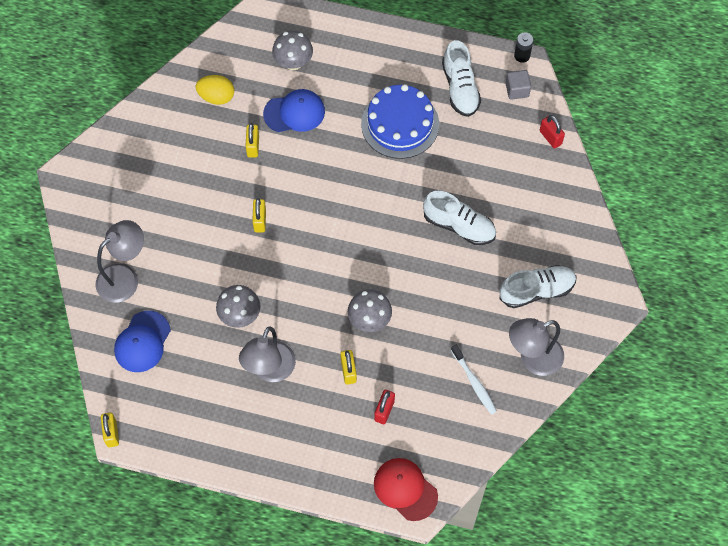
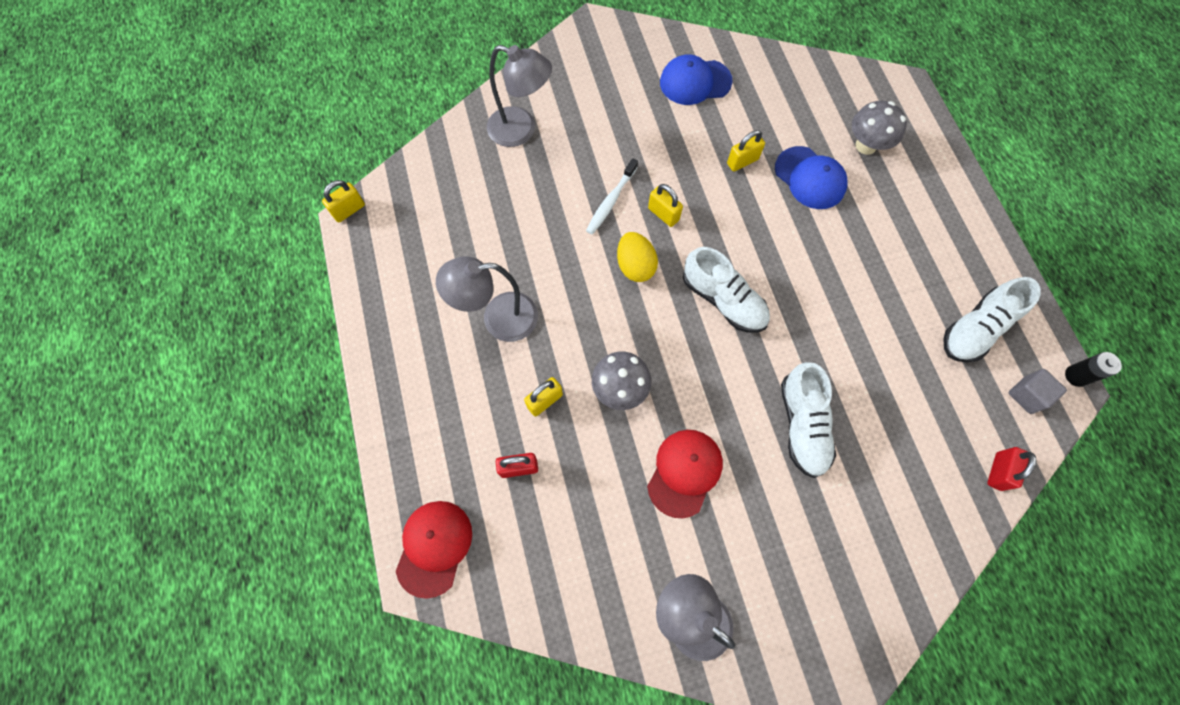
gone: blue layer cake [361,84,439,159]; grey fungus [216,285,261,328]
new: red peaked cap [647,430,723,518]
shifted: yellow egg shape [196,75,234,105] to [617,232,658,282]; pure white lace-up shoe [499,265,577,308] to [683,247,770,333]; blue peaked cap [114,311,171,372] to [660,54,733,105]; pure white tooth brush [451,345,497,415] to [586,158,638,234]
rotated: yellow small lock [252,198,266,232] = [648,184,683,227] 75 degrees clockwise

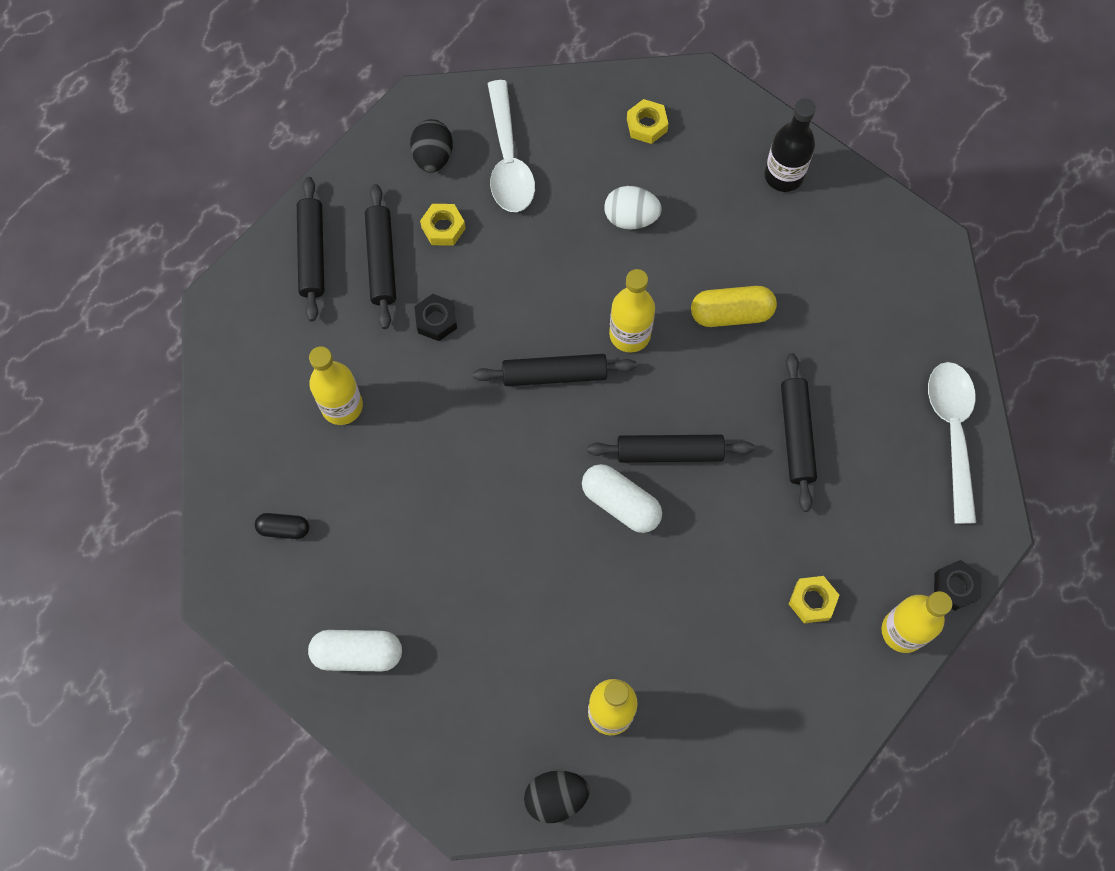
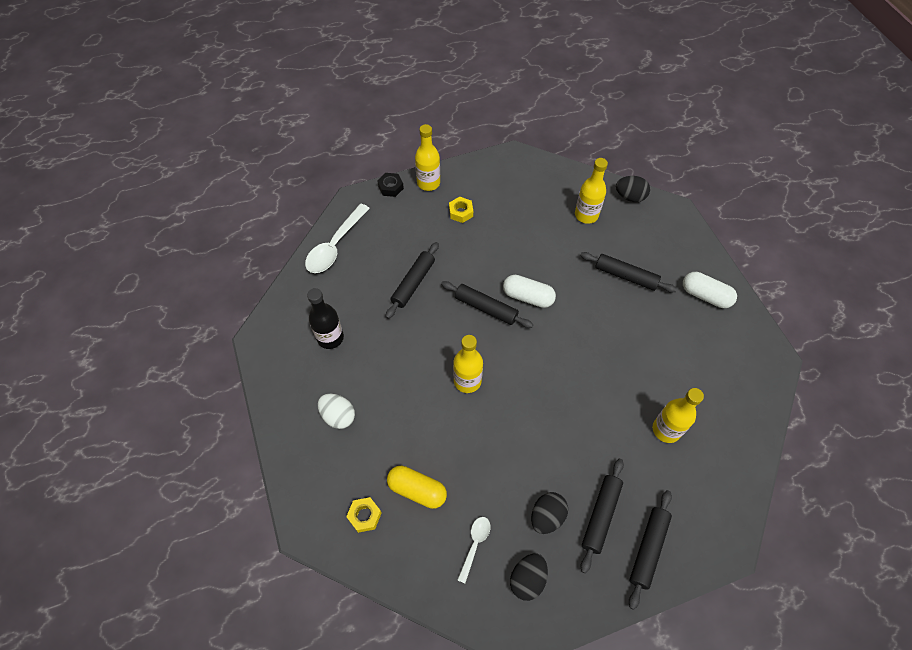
gone: jet-black hex nut [414,294,457,341]; jet-black pill shape [255,513,309,539]
shifted: jet-black drink bottle [764,99,816,192] to [307,288,344,349]; pure white egg shape [604,186,662,229] to [318,394,355,429]; yellow pill shape [691,286,777,327] to [387,466,447,509]; jet-black pastry roller [473,354,637,386] to [580,252,677,293]
swapped: yellow hex nut [420,204,466,246] to jet-black egg shape [531,492,568,534]
rotated: pure white pill shape [582,464,662,533] = [503,275,556,308] 45 degrees counterclockwise
scaled: pure white spoon [488,80,535,212] = [458,517,490,583] x0.53

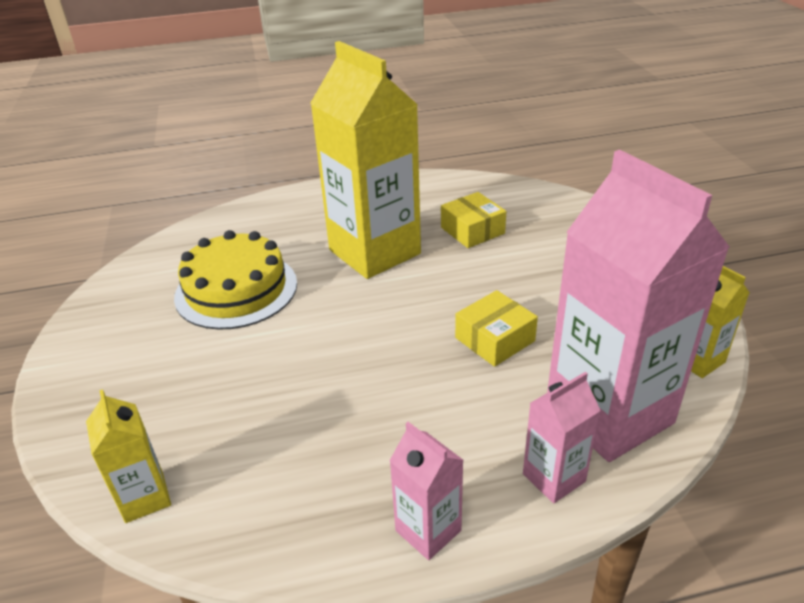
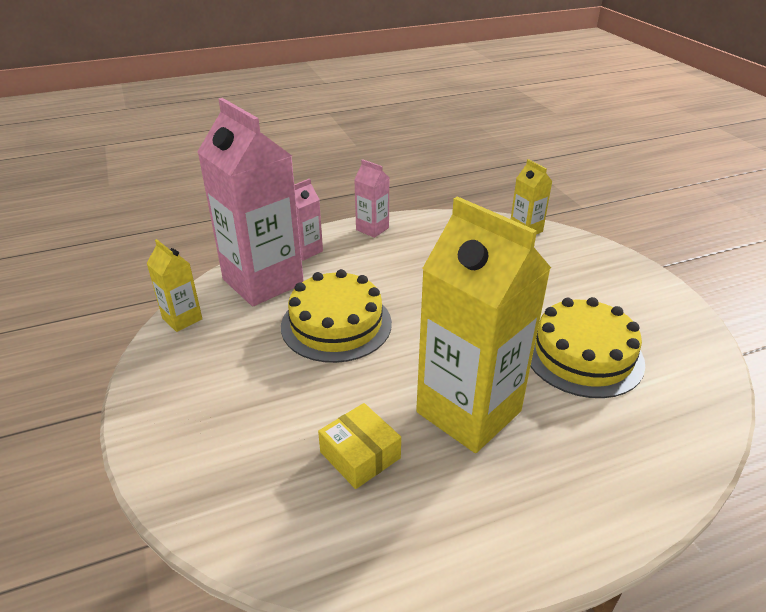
swapped: yellow parcel [455,290,538,367] to yellow layer cake [281,269,392,363]

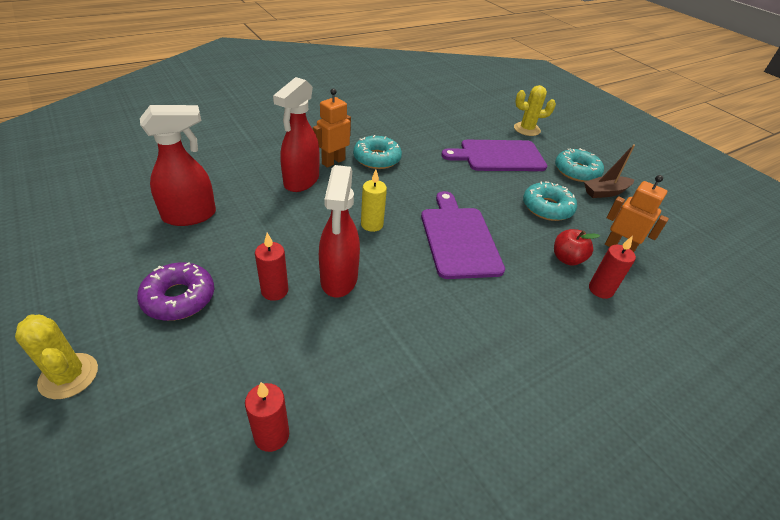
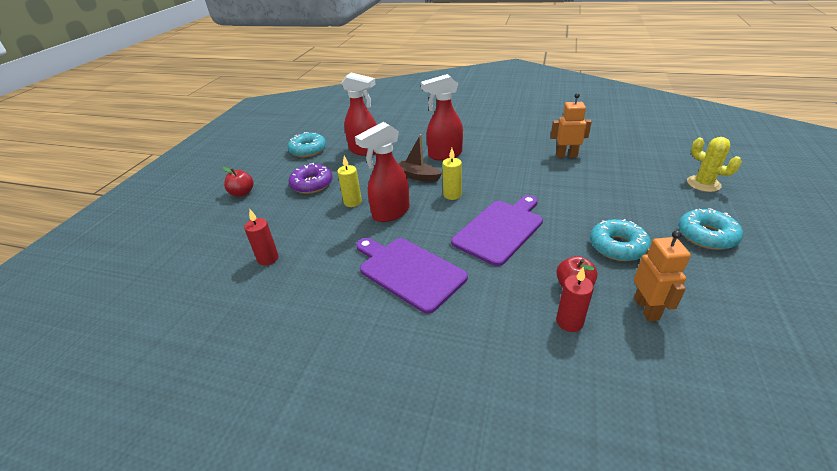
shifted: bright orange toy robot [313,89,351,168] to [551,93,592,158]; aqua doughnut [353,135,402,169] to [288,132,326,157]; purple cutting board [441,140,547,171] to [356,238,468,314]; brown toy boat [584,144,635,198] to [399,134,442,182]
swapped: yellow cactus [15,314,98,399] to red apple fruit [222,167,254,197]
repainted: red pillar candle [255,233,288,301] to yellow pillar candle [337,156,362,207]

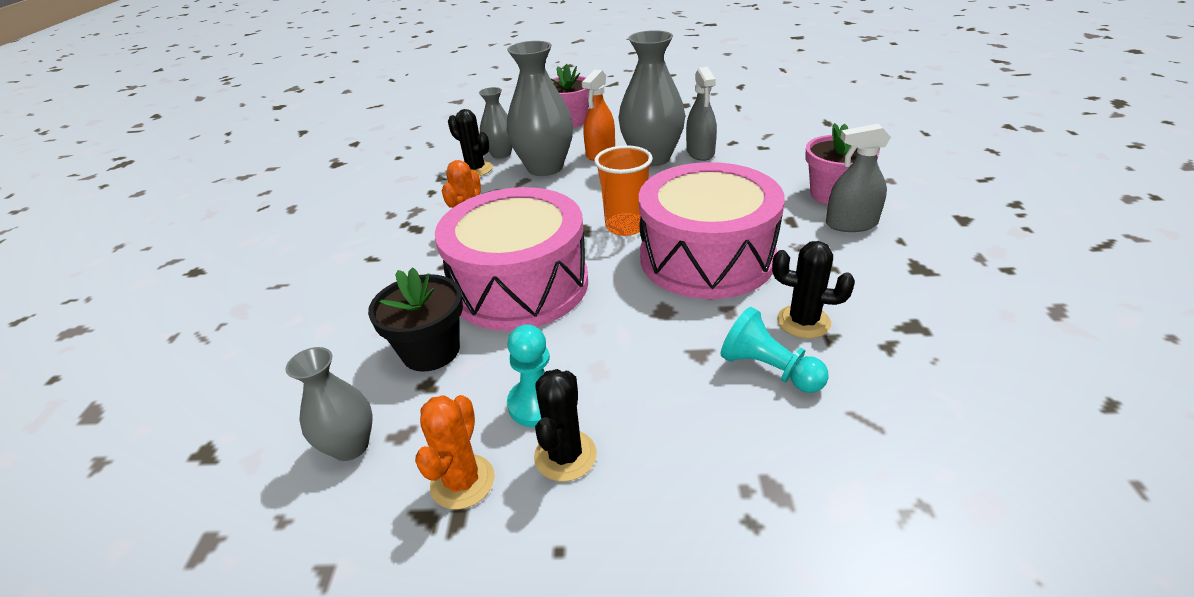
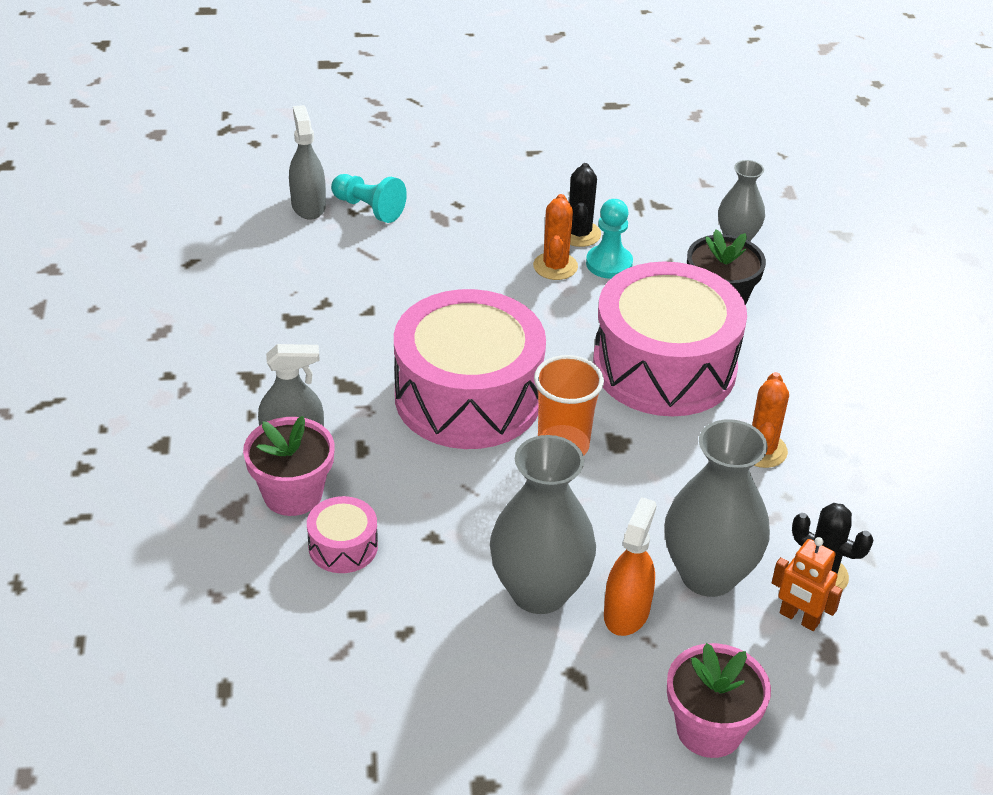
gone: jet-black cactus [772,241,855,339]
new: pink snare drum [307,496,378,573]
shifted: grey spray cleaner [686,67,717,161] to [289,105,326,220]; aqua chess pawn [721,307,828,393] to [331,174,407,223]; bright orange cactus [415,395,495,509] to [533,194,578,280]
swapped: grey vase [479,87,513,159] to bright orange toy robot [772,537,843,631]

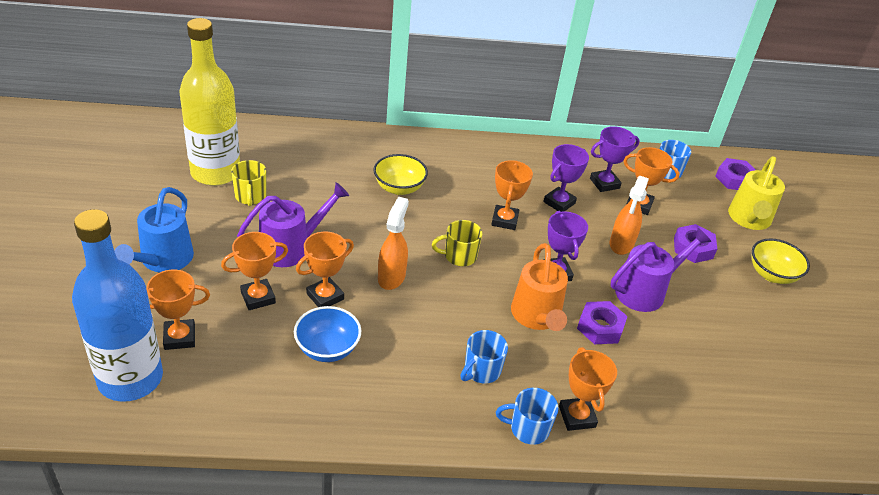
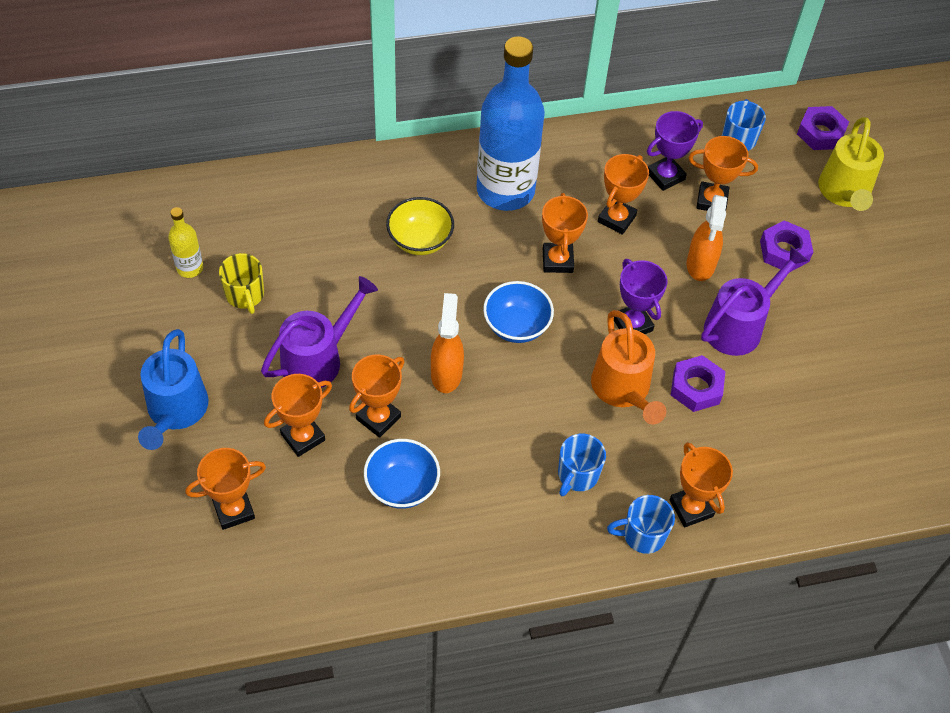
gone: yellow serving bowl [752,238,810,284]
shifted: blue drink bottle [72,209,163,402] to [477,36,545,211]
swapped: yellow coffee mug [432,220,482,266] to blue serving bowl [483,281,554,343]
repainted: purple award cup [543,144,589,212] to bright orange award cup [598,154,649,235]
scaled: yellow drink bottle [179,18,240,186] = [168,207,203,278] x0.43

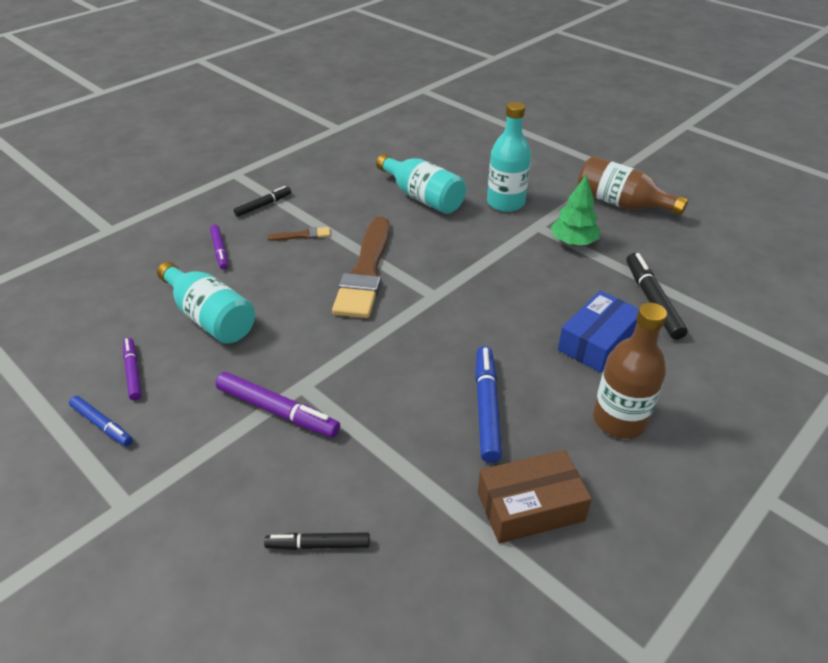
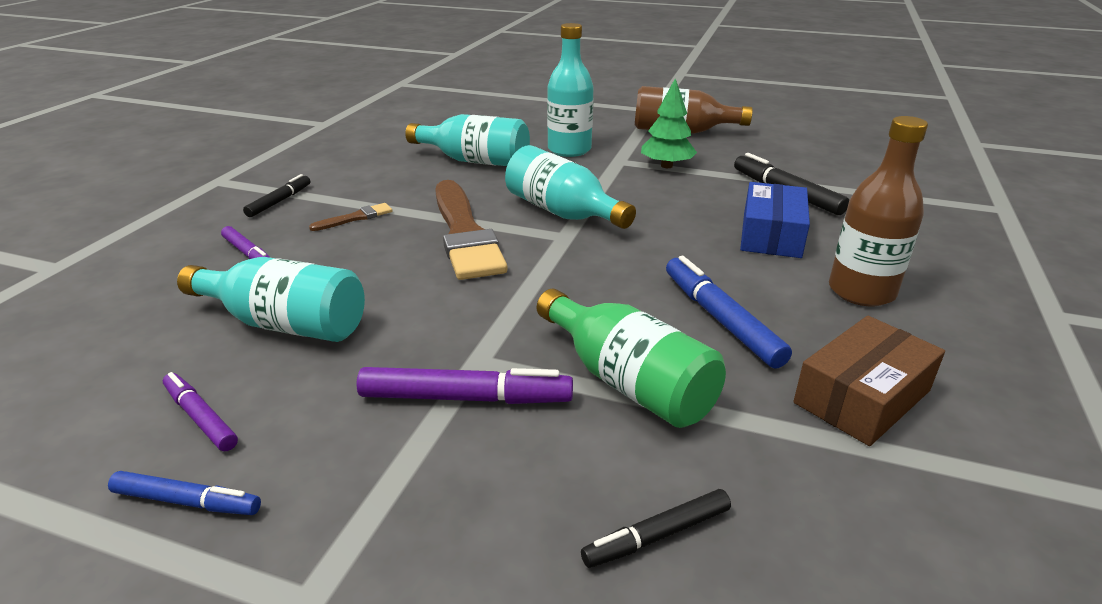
new: aqua drink bottle [505,145,636,229]; green drink bottle [537,289,726,428]

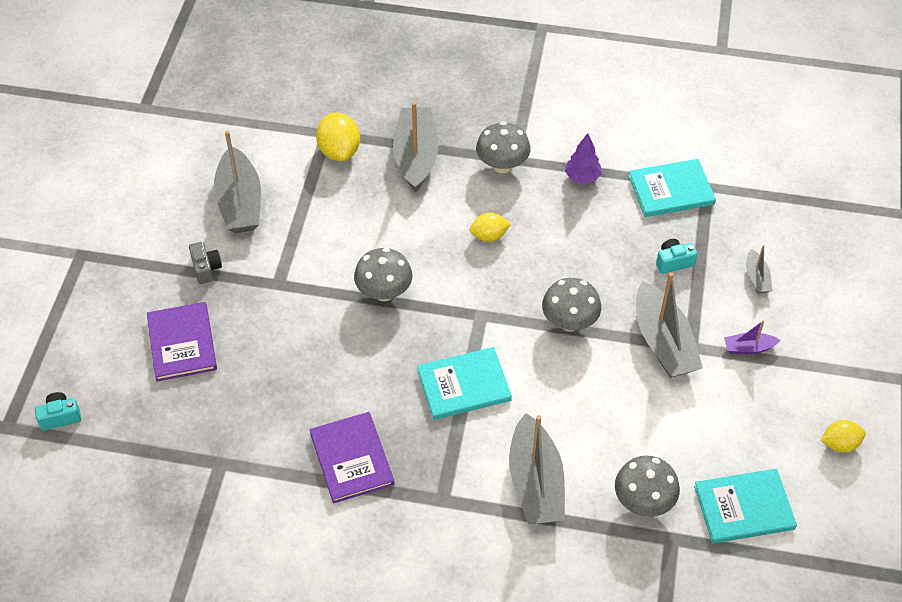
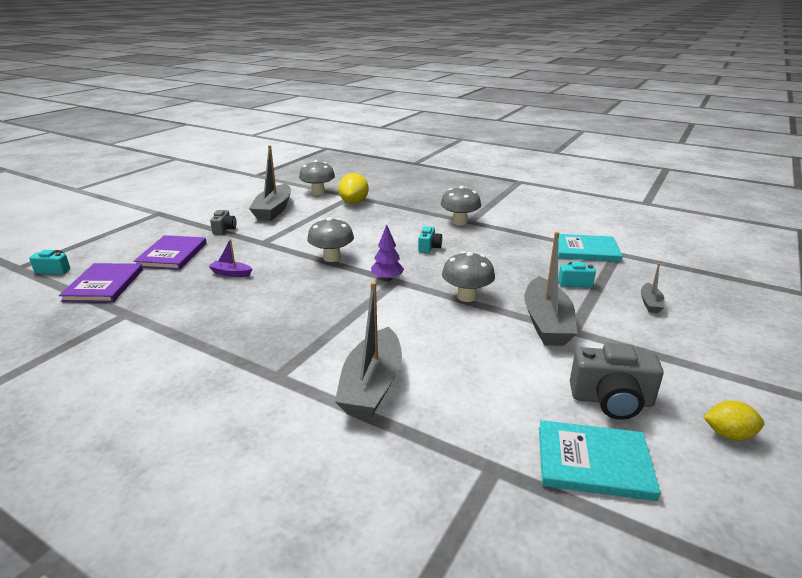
gone: grey toy boat [393,102,438,192]; aqua hardback [417,347,512,420]
new: grey camera [570,343,664,420]
shifted: purple tree [565,133,602,184] to [371,225,404,281]; purple toy boat [724,320,780,354] to [208,239,252,277]; purple hardback [310,412,394,504] to [59,263,143,303]; grey fungus [615,455,680,517] to [299,160,335,195]
swapped: yellow toy lemon [469,213,511,242] to aqua camera [418,226,442,253]

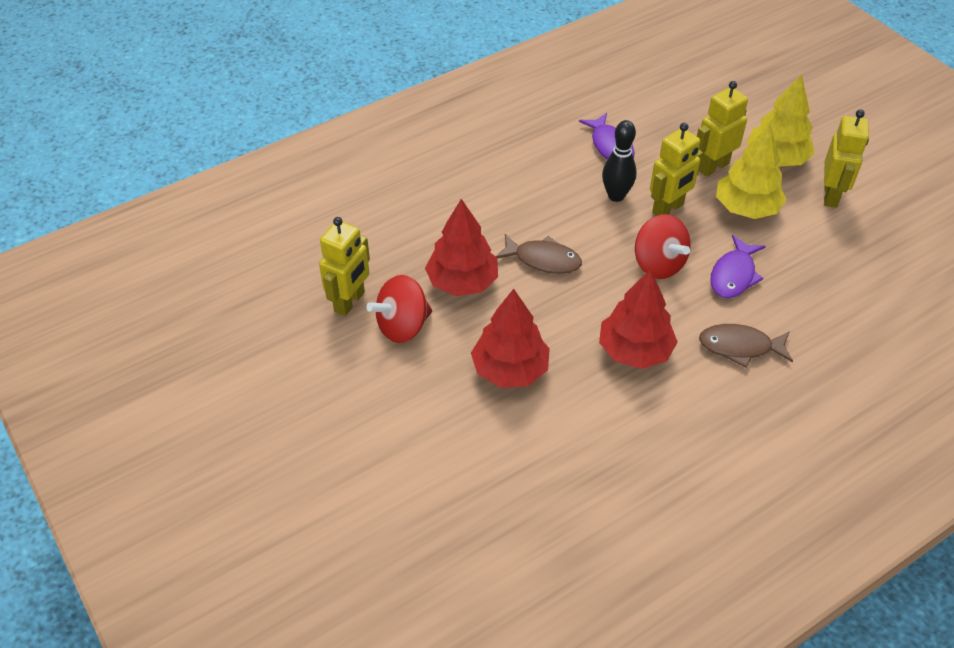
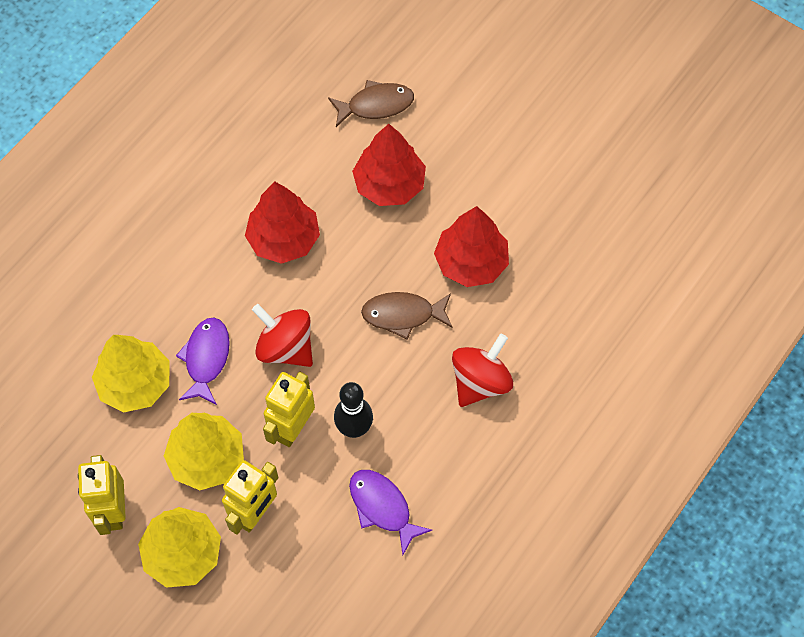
gone: yellow toy robot [319,217,370,316]
new: yellow tree [92,335,170,412]
shifted: red whirligig [367,275,432,343] to [452,334,513,407]; brown fish [699,324,793,368] to [328,80,414,127]

